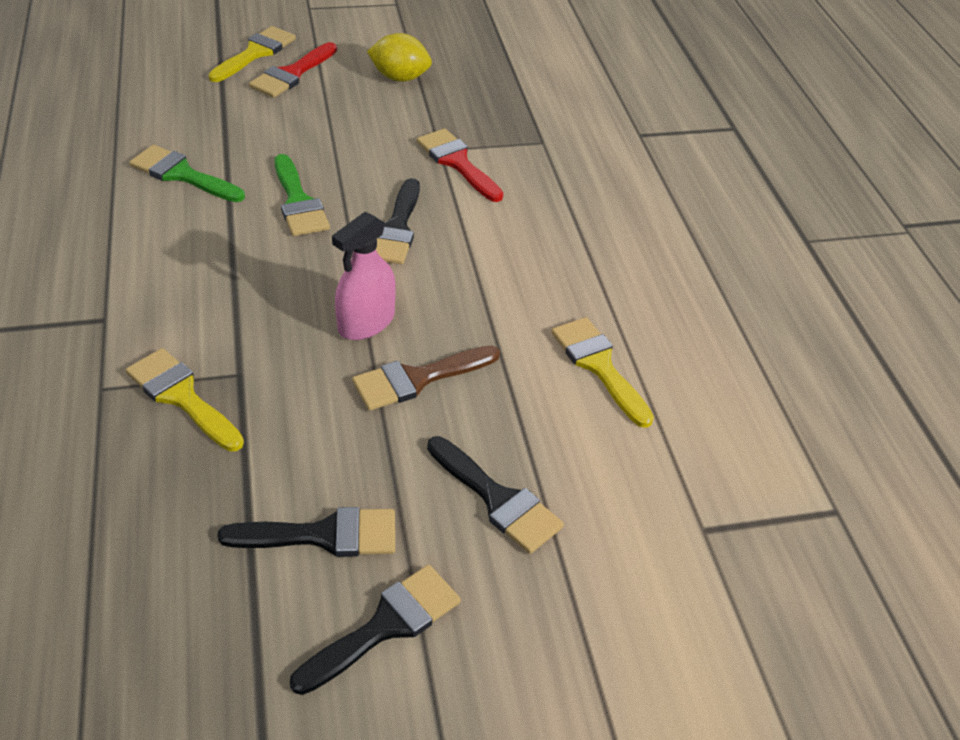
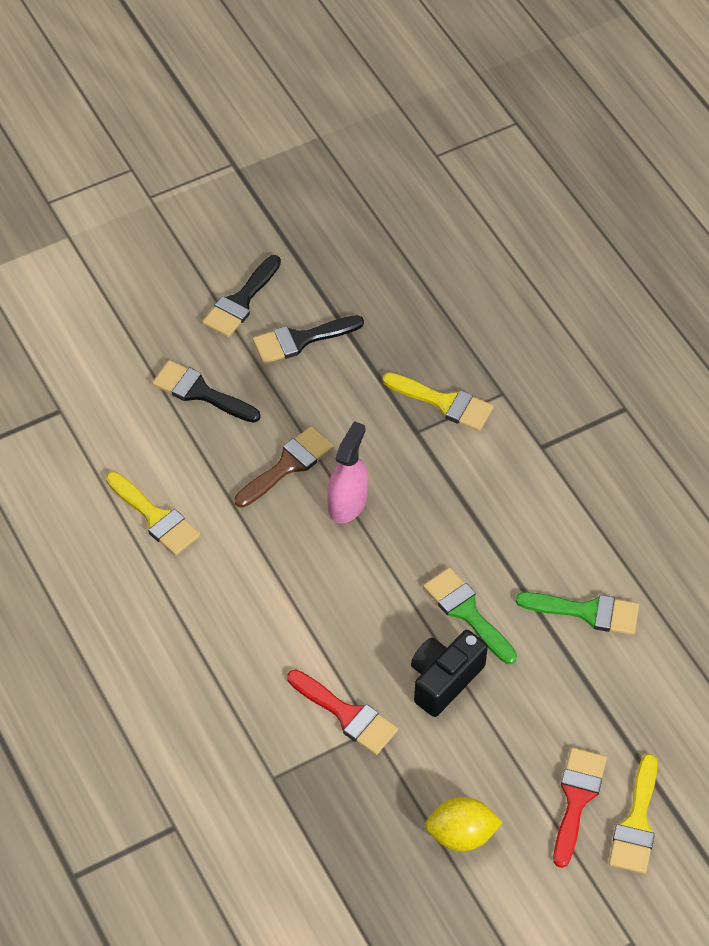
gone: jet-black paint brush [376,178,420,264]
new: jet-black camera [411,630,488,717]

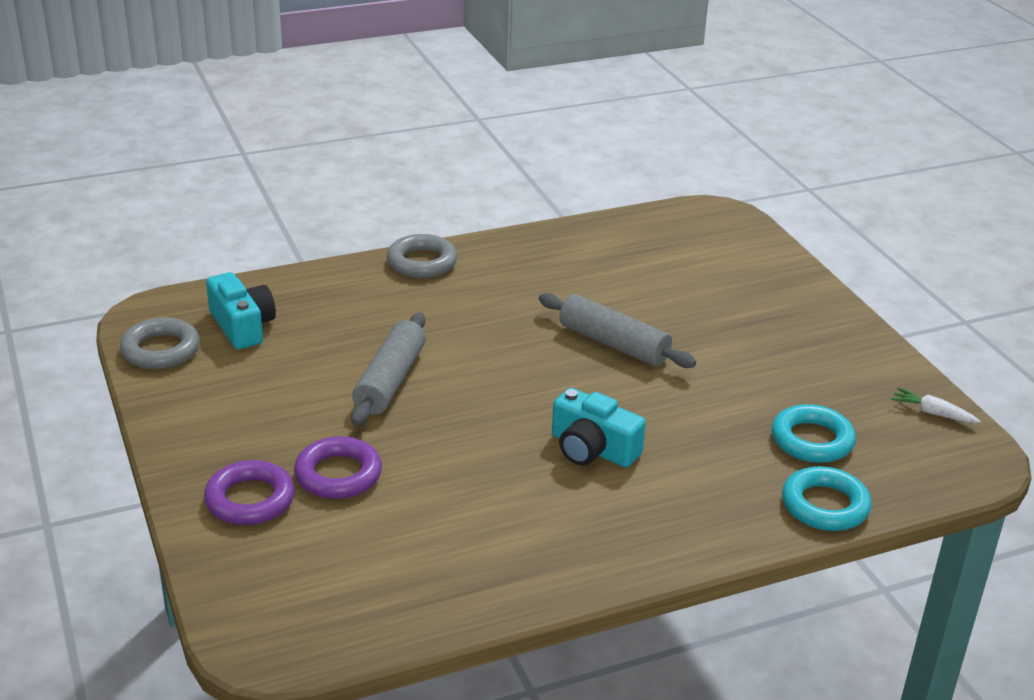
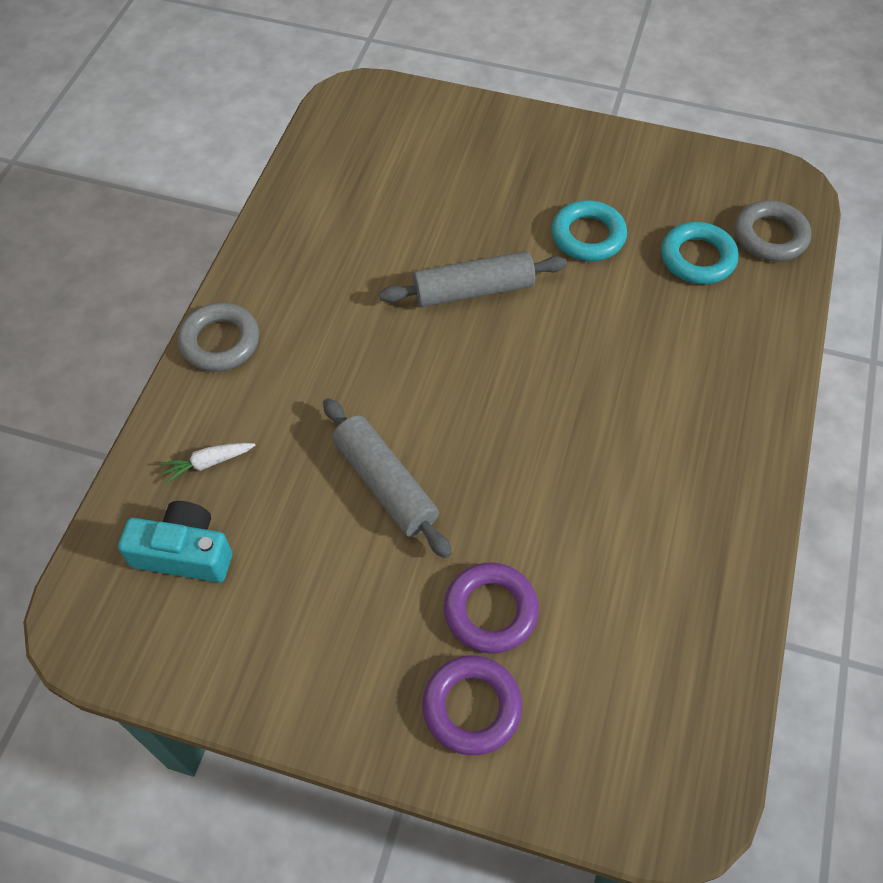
gone: aqua camera [552,388,646,467]
shifted: grey ring [120,317,200,369] to [735,200,811,262]; pure white toy carrot [891,387,981,423] to [160,443,255,484]; aqua ring [782,466,872,531] to [552,200,627,261]

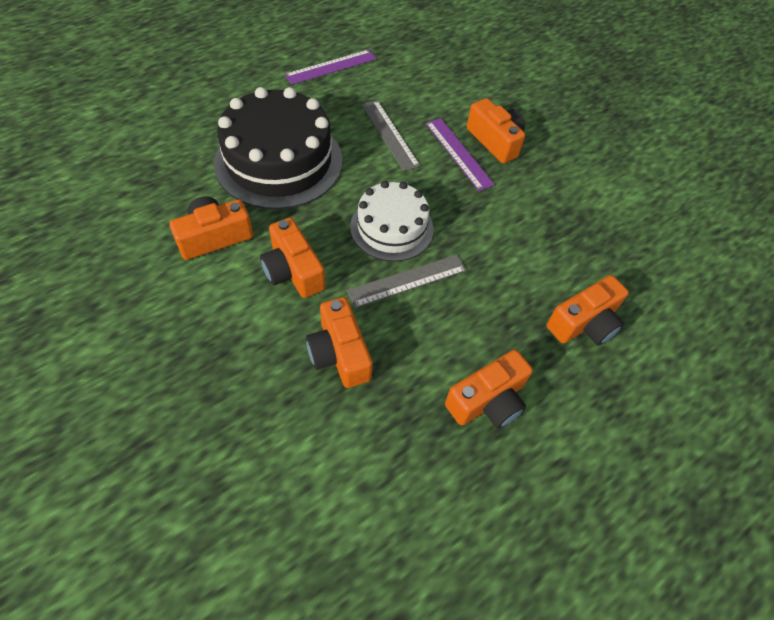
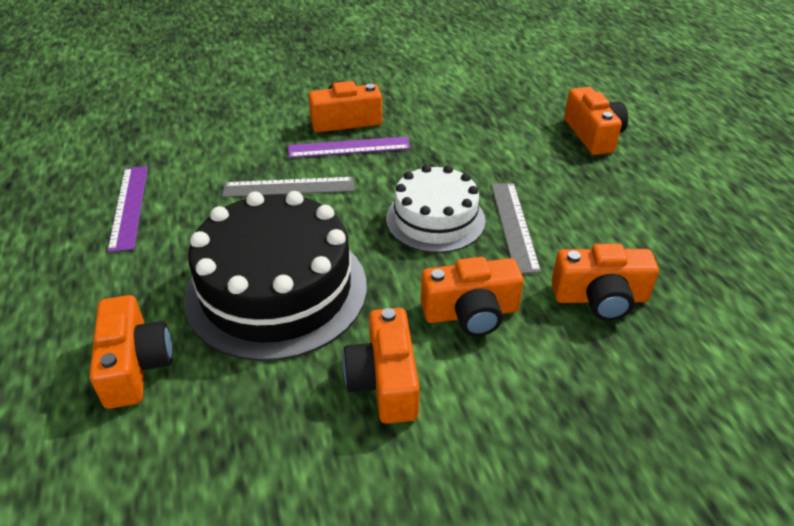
shifted: bright orange camera [445,350,533,429] to [89,295,173,409]

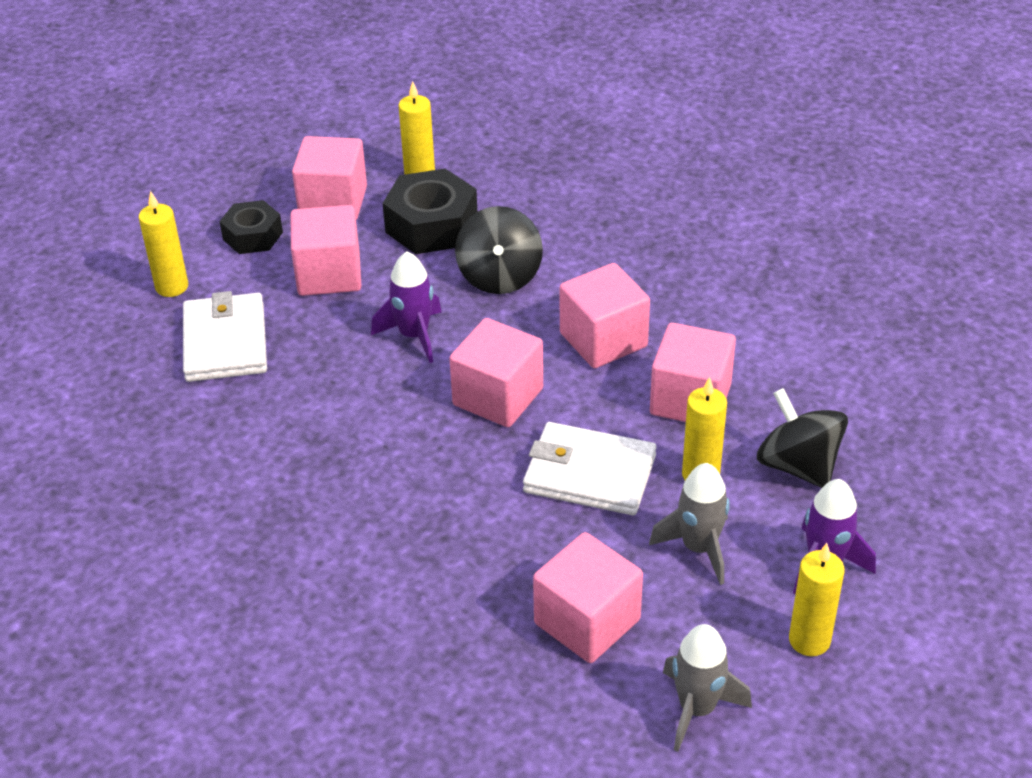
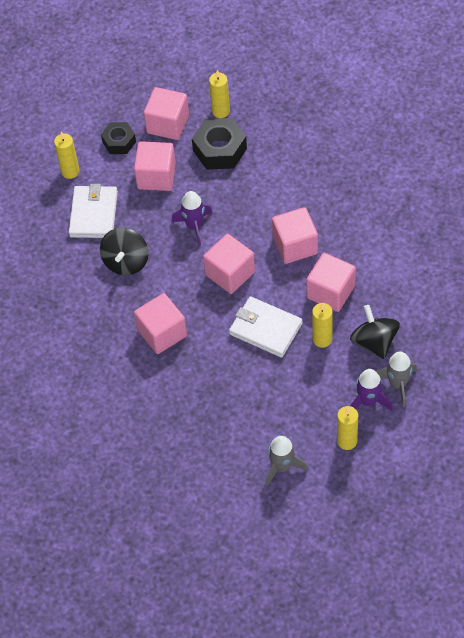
shifted: jet-black whirligig [455,206,543,294] to [100,227,149,275]; grey rocket [649,463,730,585] to [376,351,417,407]; pink cube [533,532,643,663] to [134,293,187,354]

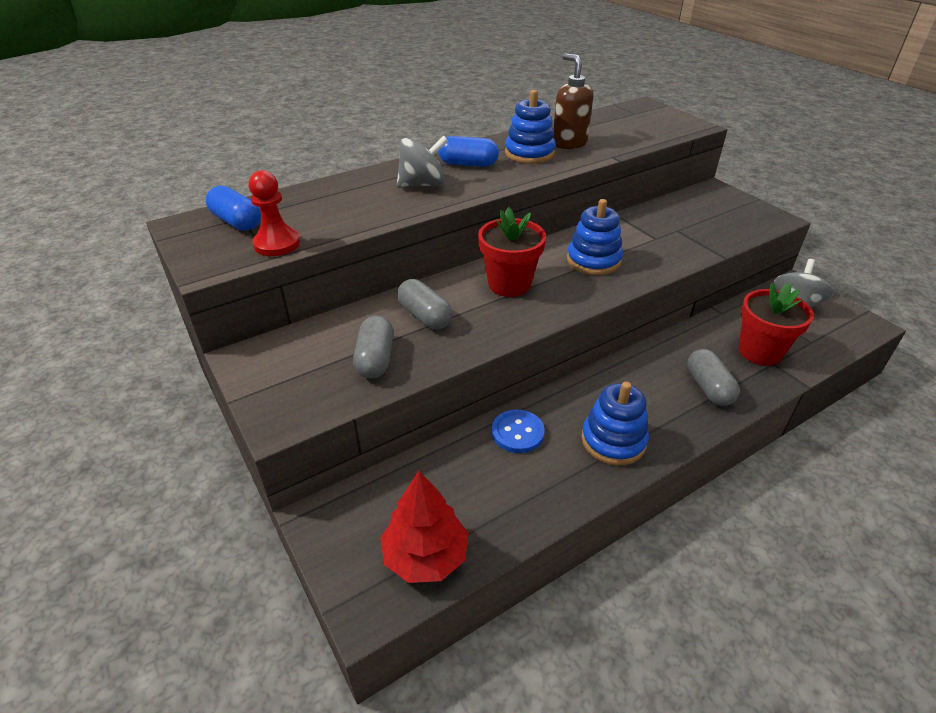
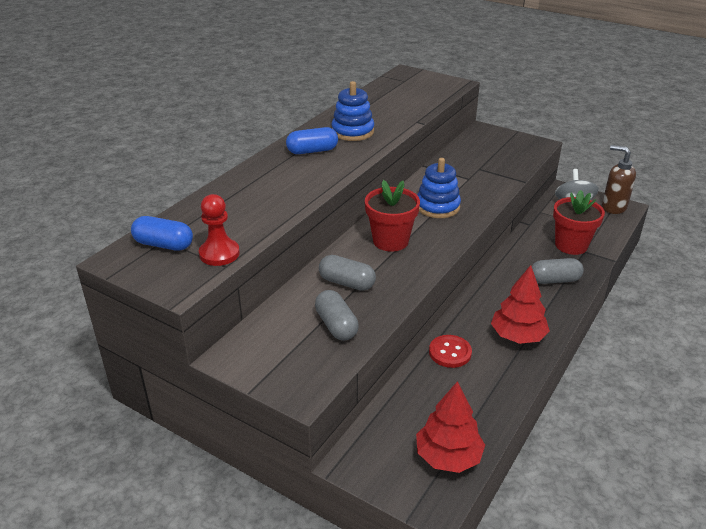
gone: grey whirligig [397,135,448,188]
shifted: brown soap pump [553,53,593,149] to [602,145,636,214]
swapped: blue ring stacker [581,382,649,466] to red tree [491,265,550,344]
repainted: blue sewing button [492,409,545,453] to red sewing button [429,335,472,368]
rotated: grey pill shape [687,349,740,406] = [532,258,584,284] 60 degrees counterclockwise

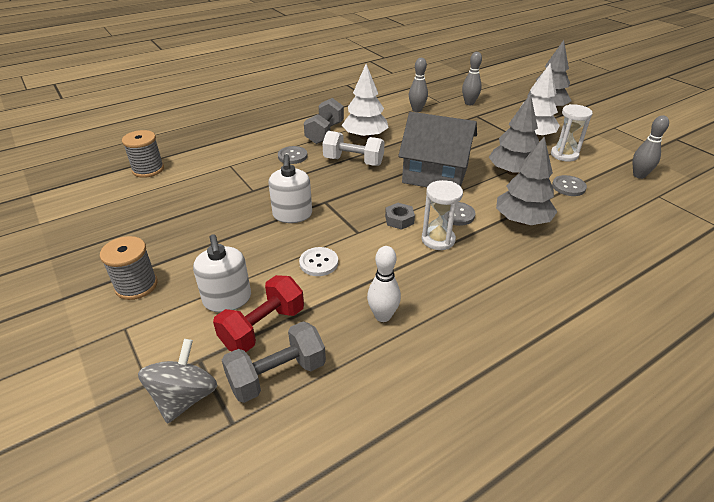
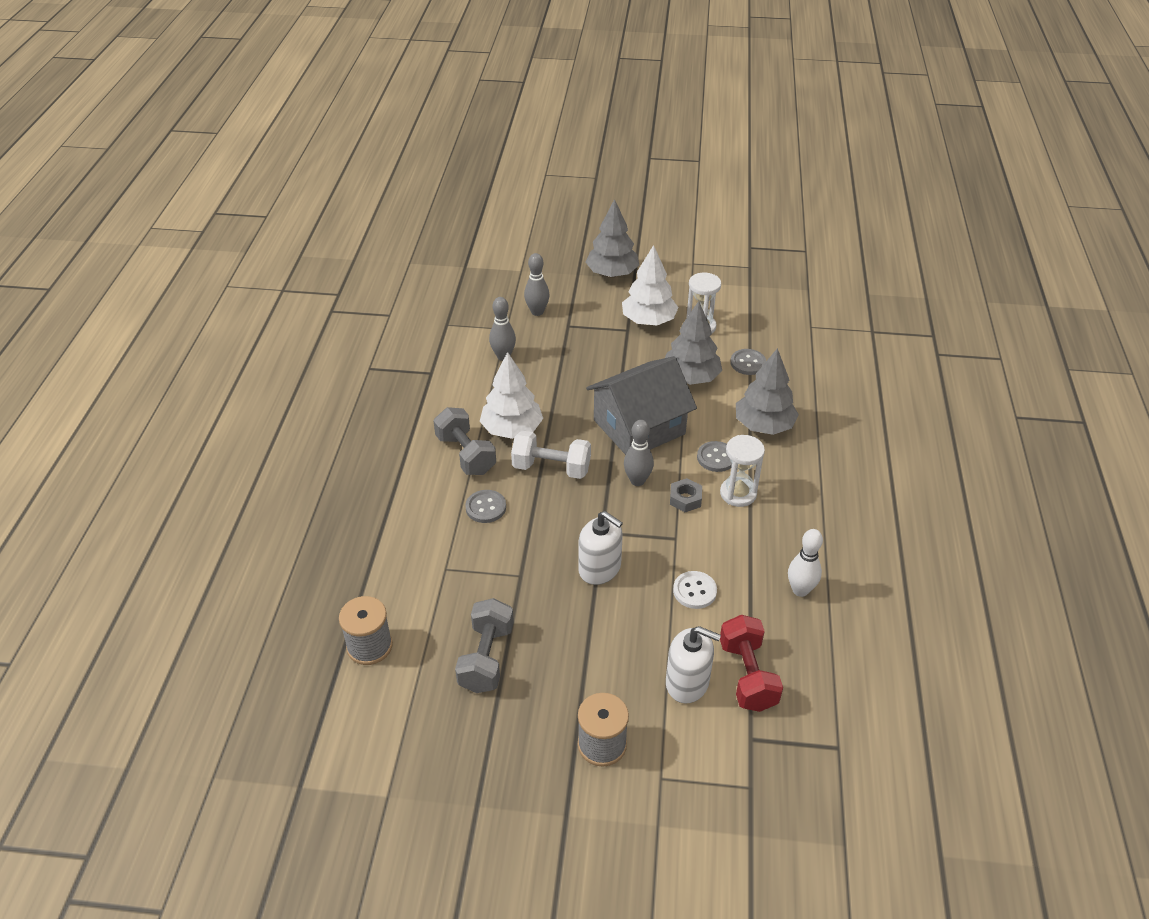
gone: grey whirligig [138,339,218,424]
shifted: grey tenpin [633,115,669,179] to [624,420,654,486]; grey dumbbell [222,321,326,403] to [455,598,514,693]
rotated: pure white dumbbell [322,131,384,166] = [511,431,591,479] 45 degrees clockwise

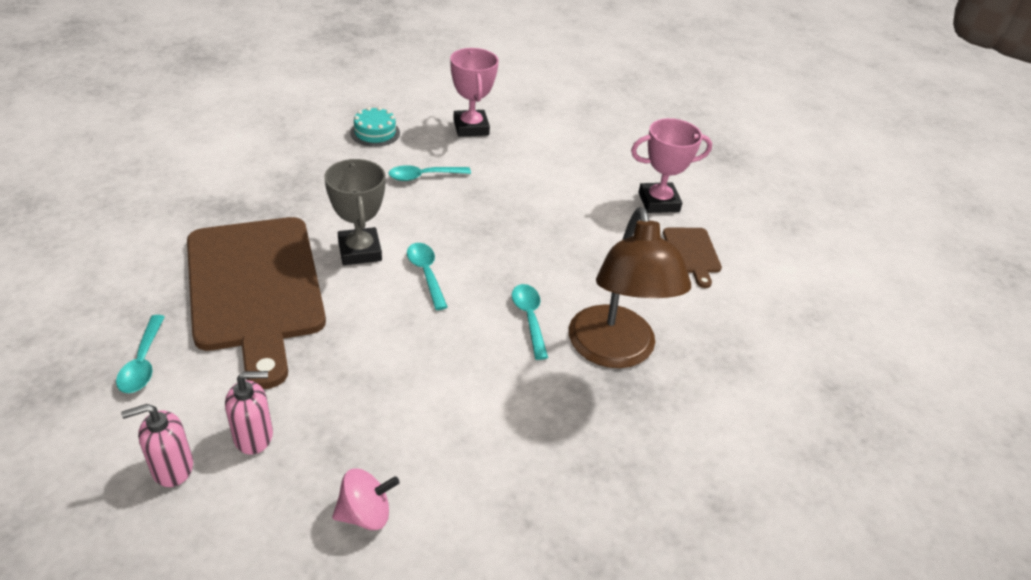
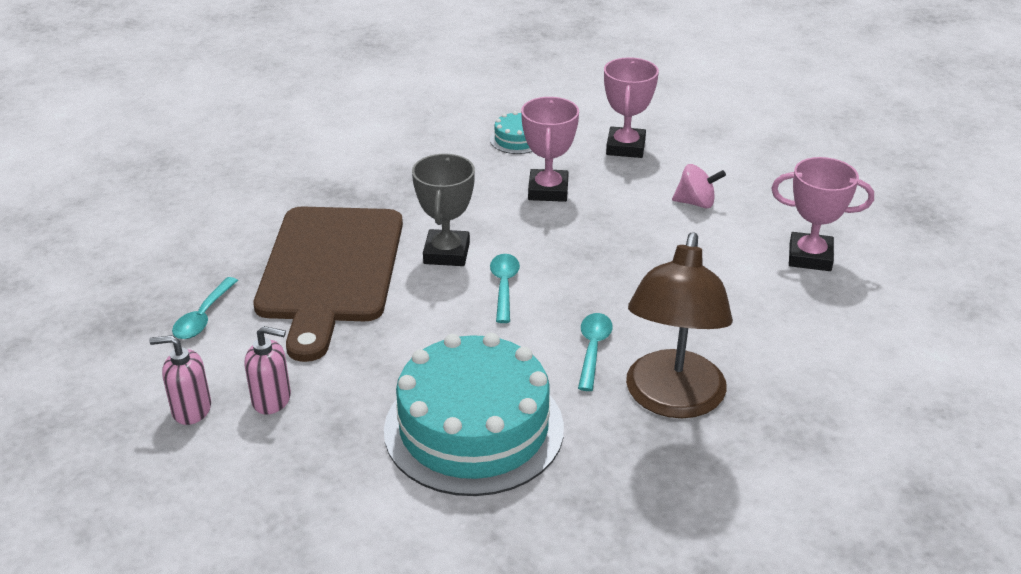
gone: brown cutting board [663,228,722,288]
new: aqua layer cake [384,333,564,496]
shifted: pink whirligig [332,468,400,530] to [672,164,726,208]
swapped: aqua spoon [388,165,471,181] to pink award cup [521,97,579,202]

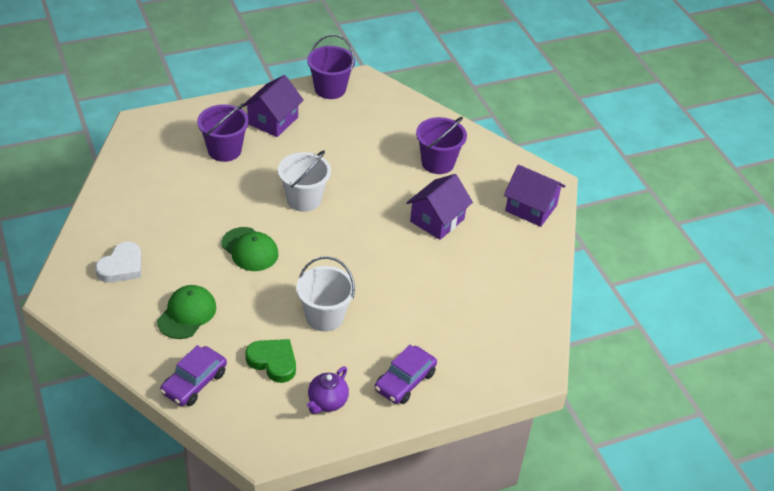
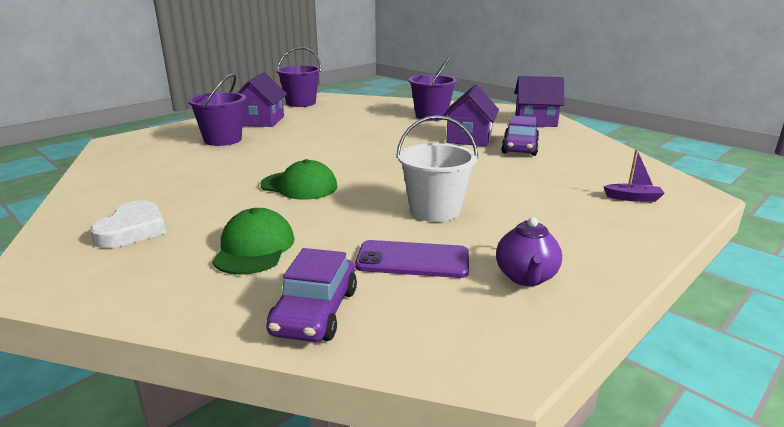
gone: pure white bucket [278,150,331,212]
new: purple toy boat [603,149,665,202]
shifted: purple toy car [374,345,437,404] to [501,115,539,156]
swapped: green love heart [245,339,296,383] to purple mobile phone [355,240,469,278]

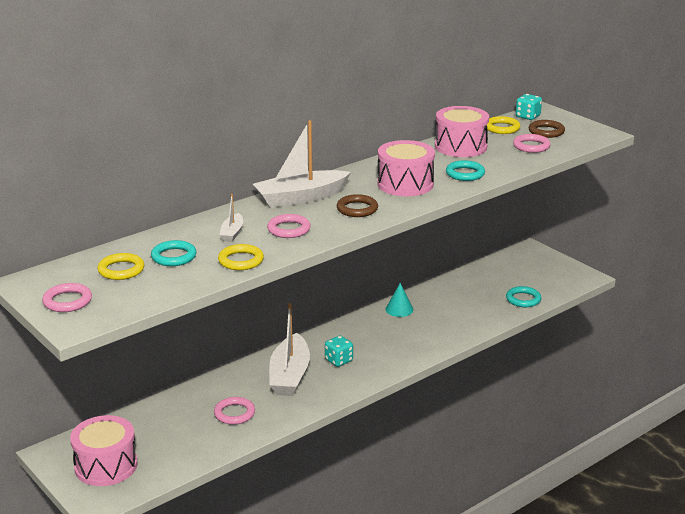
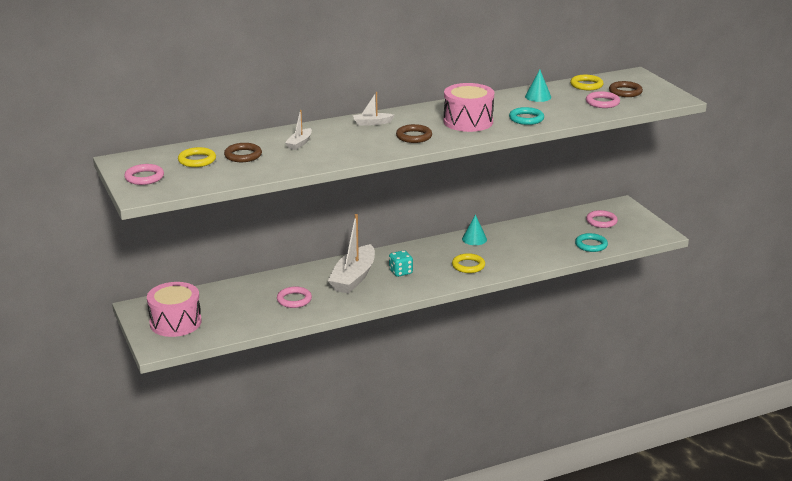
gone: aqua die [516,94,542,120]
shifted: pink ring [267,214,311,238] to [586,210,618,228]; yellow ring [218,244,264,270] to [452,253,485,273]
swapped: pink snare drum [435,106,489,157] to aqua cone shape [525,70,551,102]
repainted: aqua ring [151,240,196,266] to brown ring [224,143,262,162]
scaled: pure white toy boat [253,120,351,208] = [353,92,394,126] x0.48

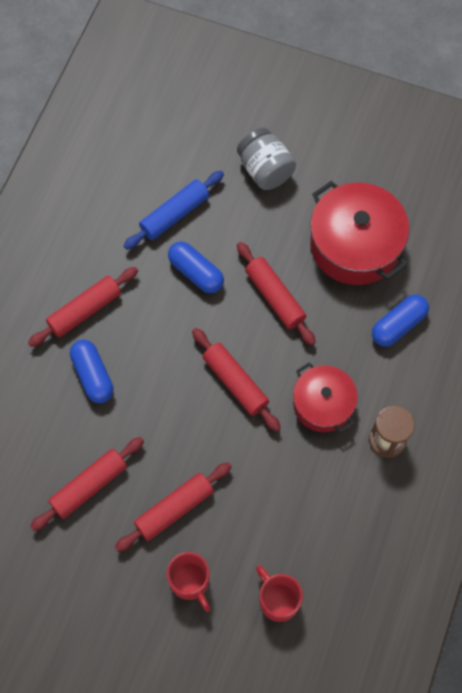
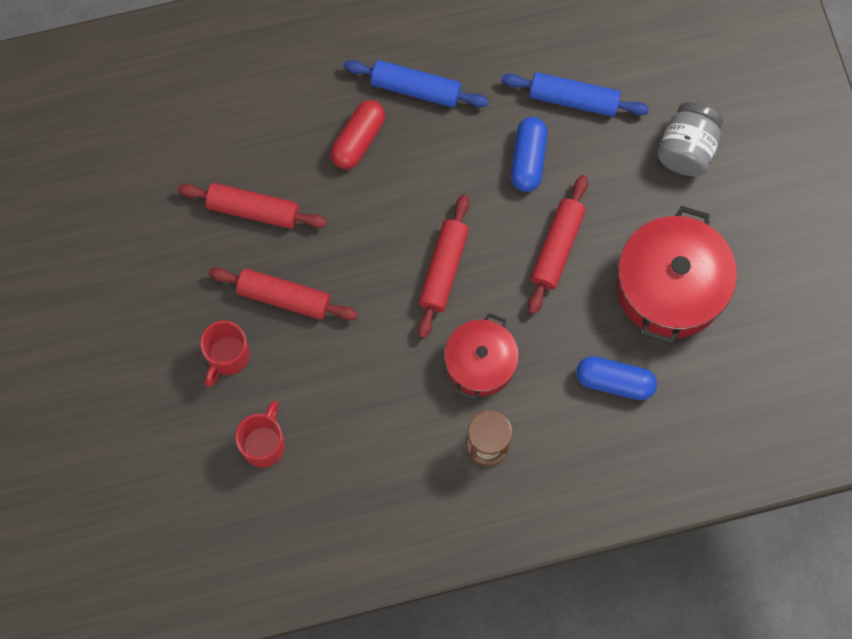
repainted: red pastry roller [28,267,138,347] to blue pastry roller [343,60,489,108]; blue pill shape [70,340,114,403] to red pill shape [330,100,385,169]

